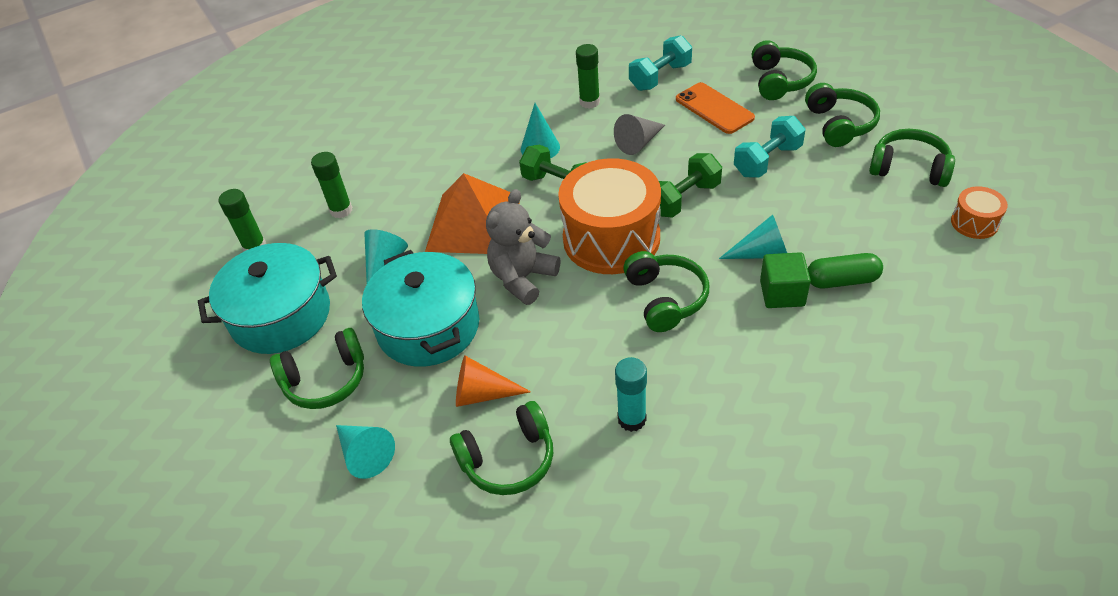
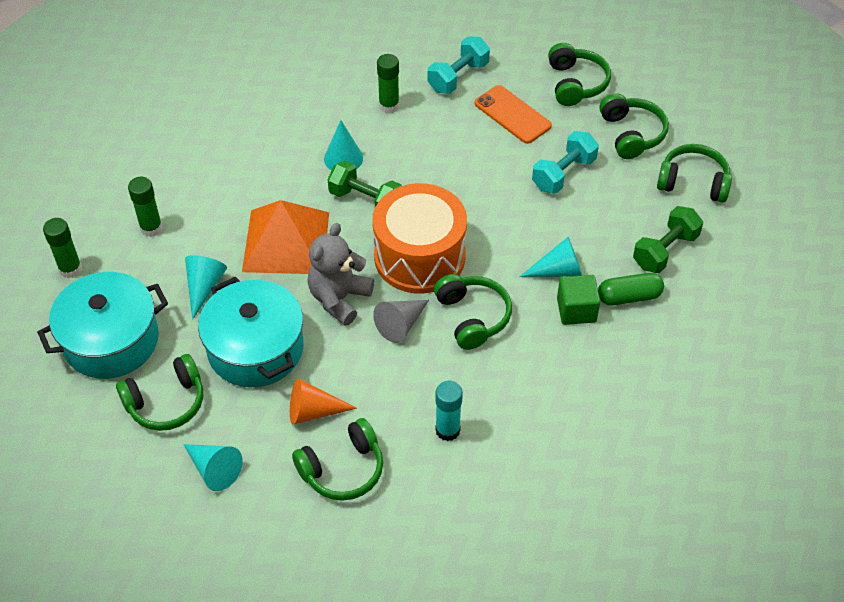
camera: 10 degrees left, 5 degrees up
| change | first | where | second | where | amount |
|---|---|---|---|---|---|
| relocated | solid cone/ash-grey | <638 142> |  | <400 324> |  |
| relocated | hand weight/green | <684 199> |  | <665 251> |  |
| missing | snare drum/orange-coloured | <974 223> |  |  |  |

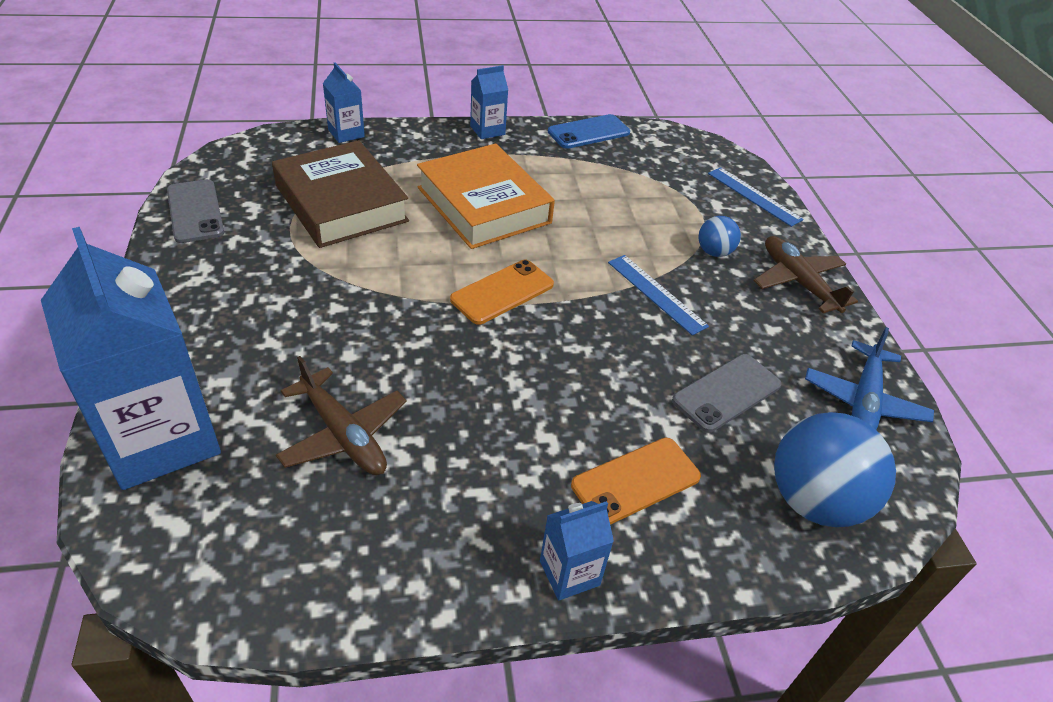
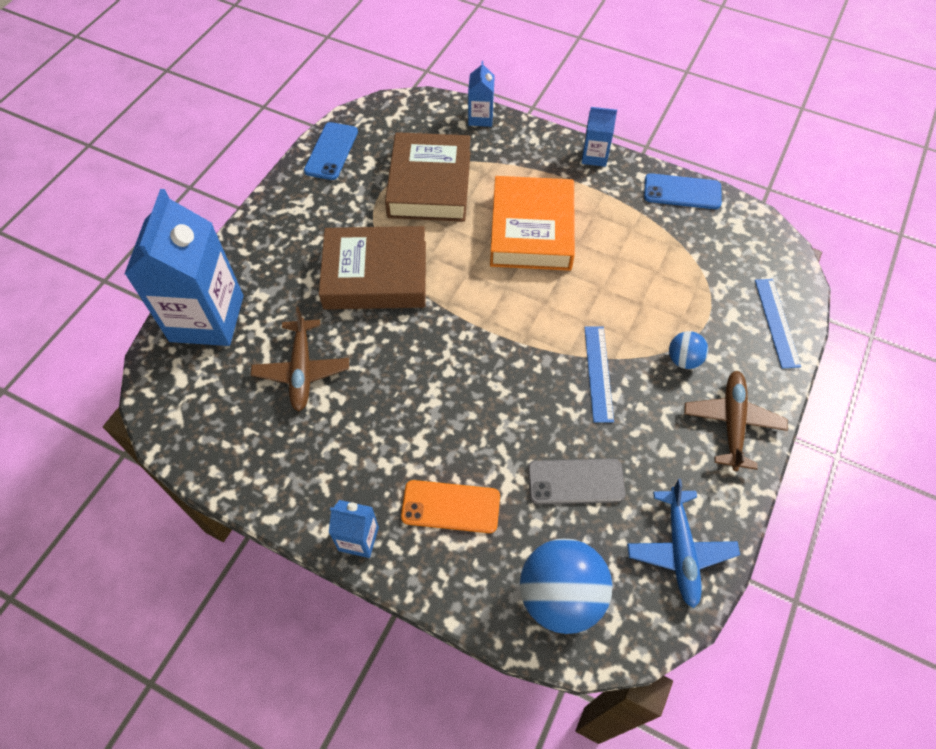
camera: 40 degrees right, 15 degrees up
| change | first | where | second | where | amount |
|---|---|---|---|---|---|
| colour | smartphone/ash-grey | <195 211> | smartphone/blue | <331 151> |  |
| missing | smartphone/orange-coloured | <502 292> |  |  |  |
| spun | plane/blue | <863 401> |  | <680 550> | 60 degrees counterclockwise |
| appeared |  |  | book/dark brown | <375 275> |  |

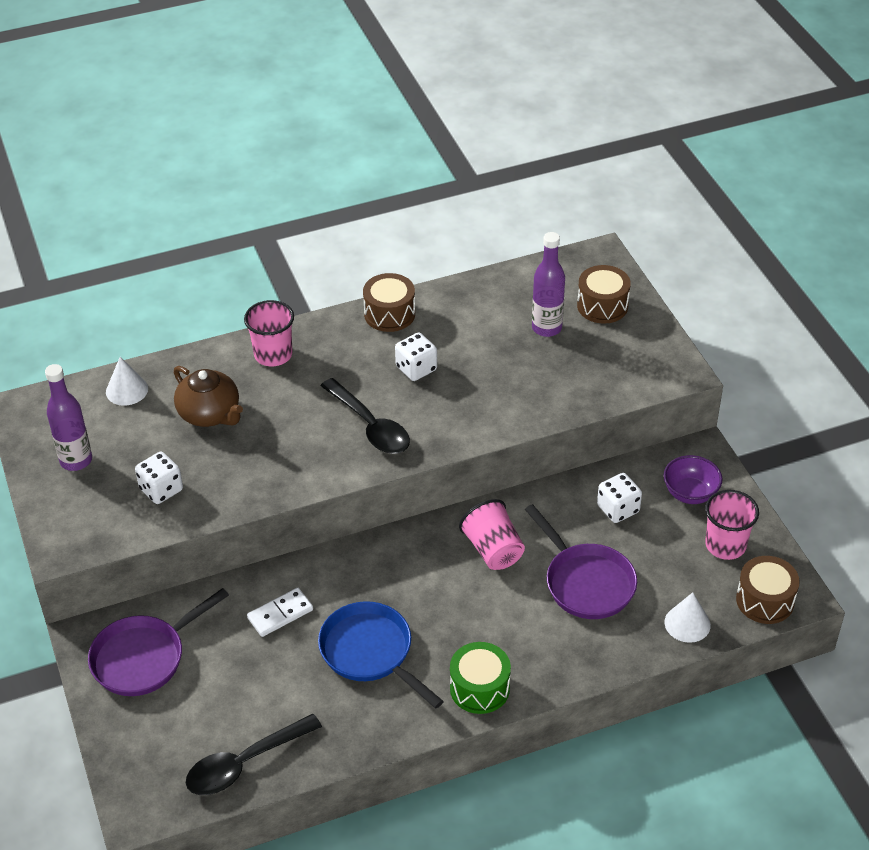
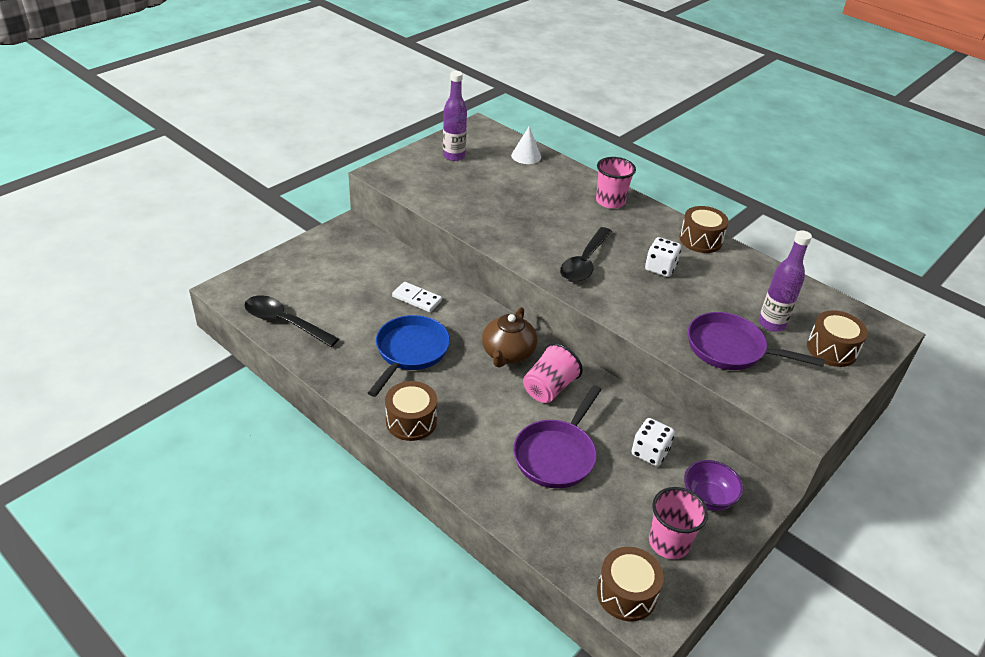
camera: 60 degrees right, 5 degrees down
| change | first | where | second | where | amount |
|---|---|---|---|---|---|
| relocated | china teapot/dark brown | <210 414> |  | <508 354> |  |
| missing | die/pure white | <161 489> |  |  |  |
| relocated | frying pan/royal purple | <144 658> |  | <730 349> |  |
| missing | solid cone/pure white | <687 623> |  |  |  |
| colour | snare drum/green | <479 688> | snare drum/dark brown | <411 421> |  |

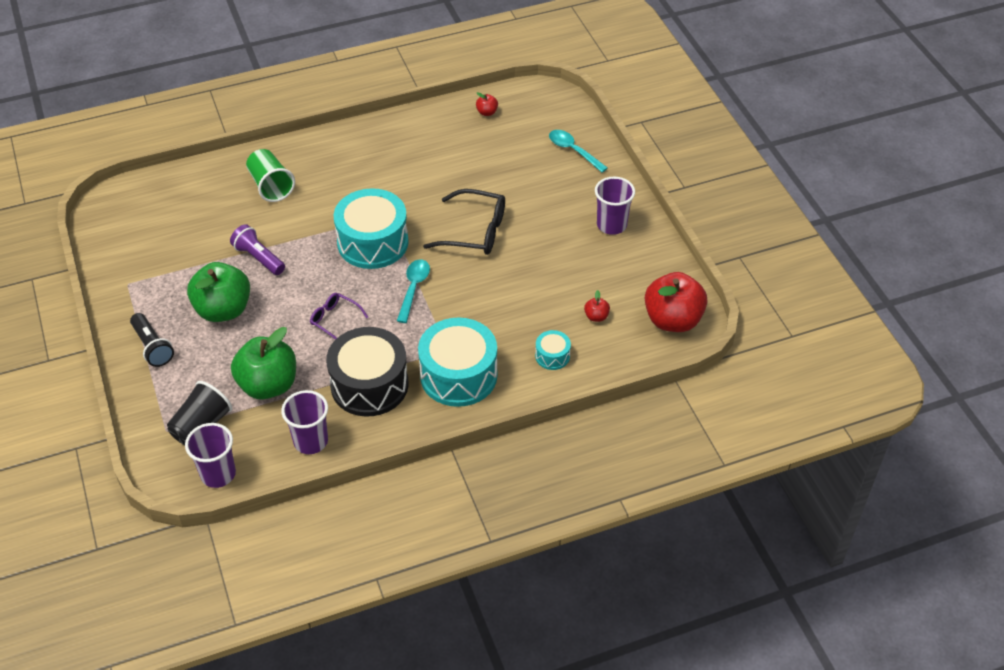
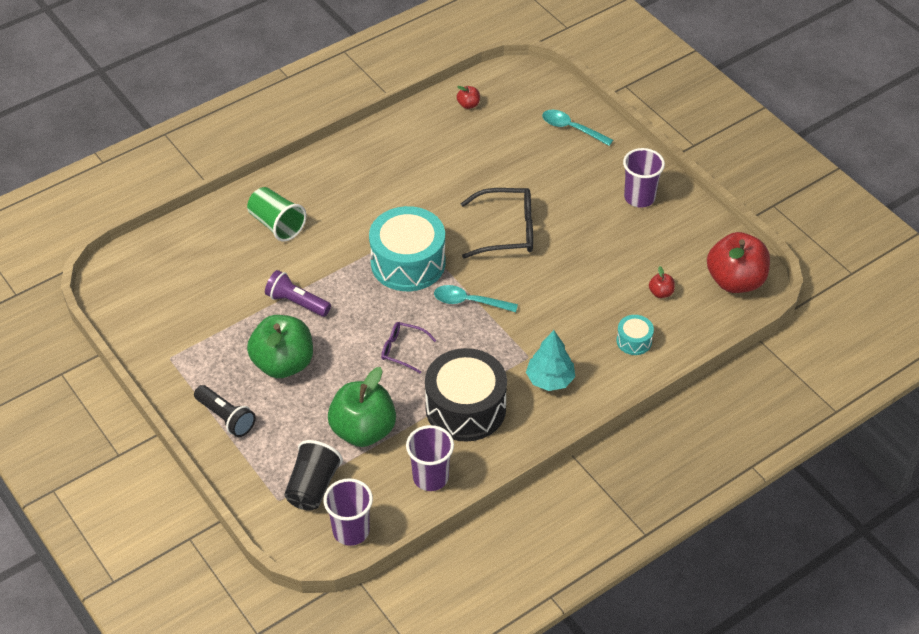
camera: 15 degrees left, 0 degrees up
| change | first | where | second | where | amount |
|---|---|---|---|---|---|
| spun | tablespoon/teal | <413 288> |  | <469 302> | 75 degrees counterclockwise |
| exchanged | snare drum/teal | <458 375> | toy tree/teal | <550 379> |  |

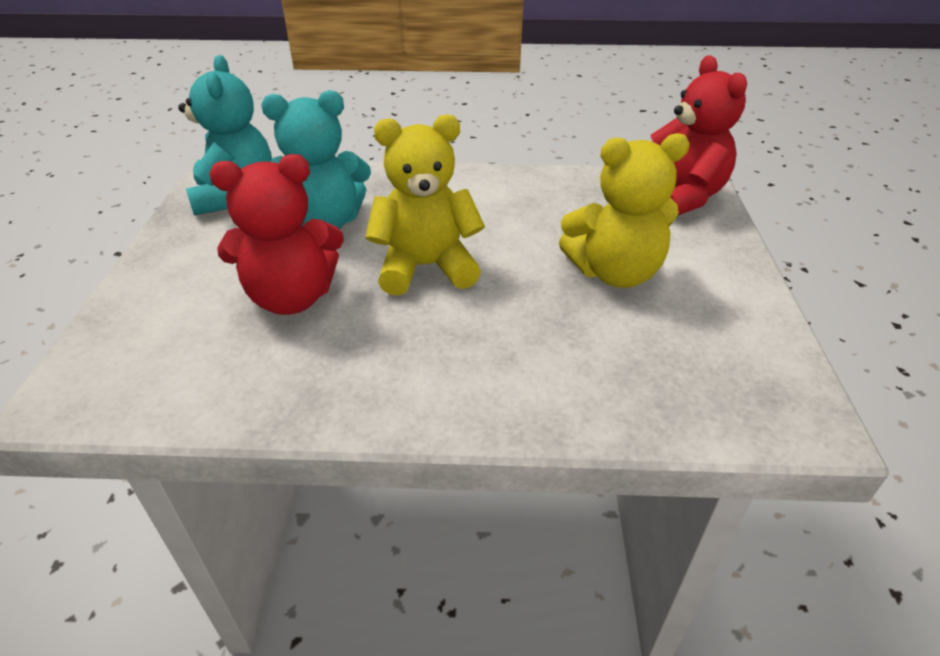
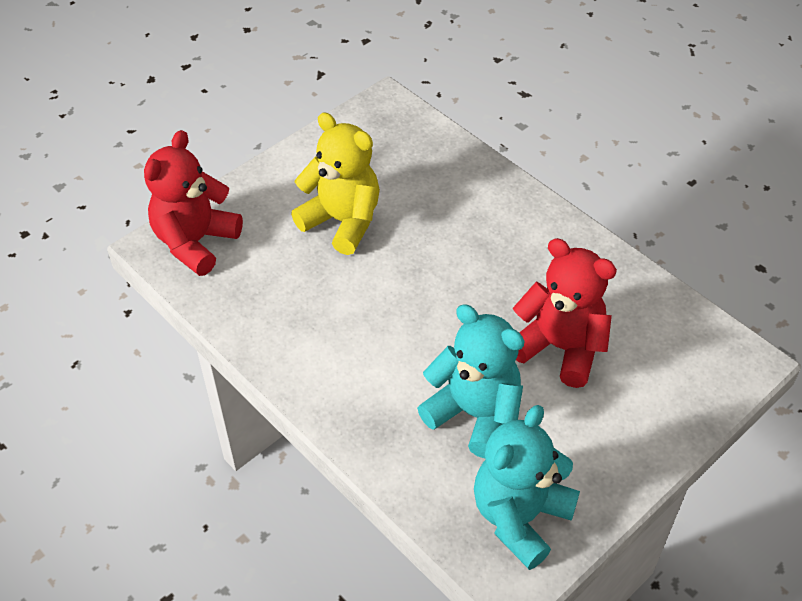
camera: 135 degrees left, 10 degrees up
| change | first | where | second | where | amount |
|---|---|---|---|---|---|
| missing | teddy/yellow | <426 267> |  |  |  |

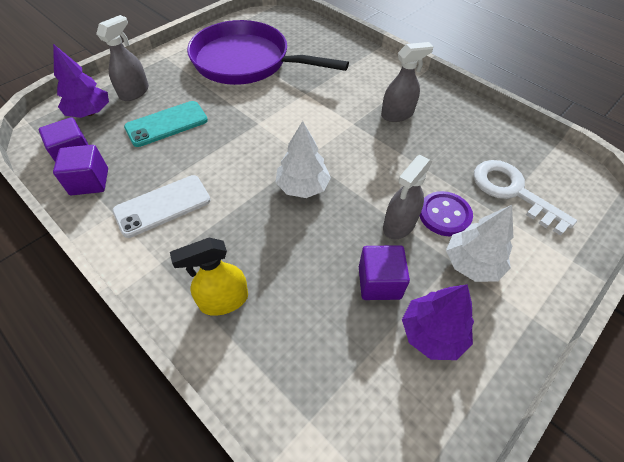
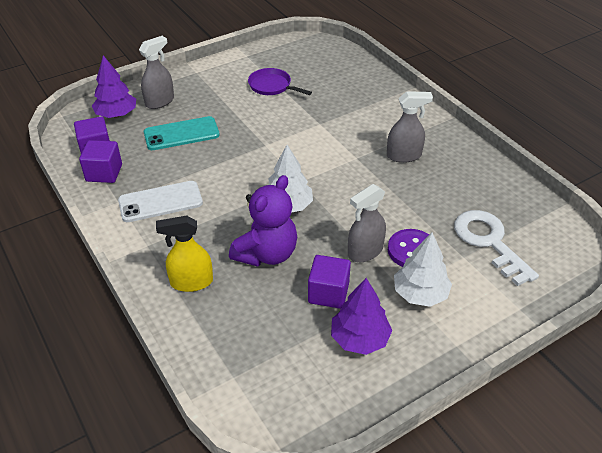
camera: 15 degrees right, 10 degrees down
| change | first | where | second | where | amount |
|---|---|---|---|---|---|
| size | frying pan/royal purple | <246 62> |  | <272 86> | x0.44 |
| appeared |  |  | teddy/royal purple | <267 254> |  |

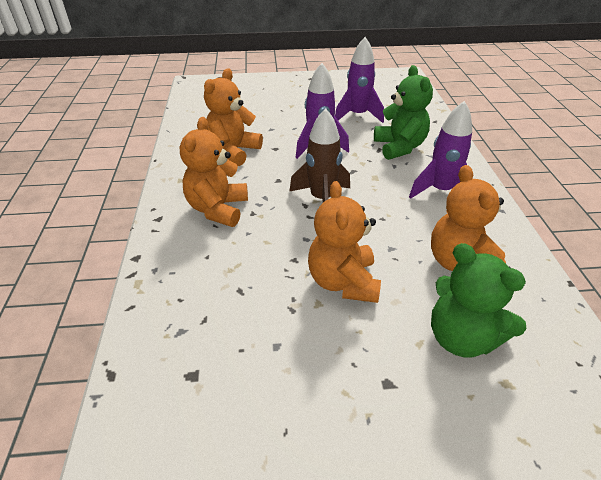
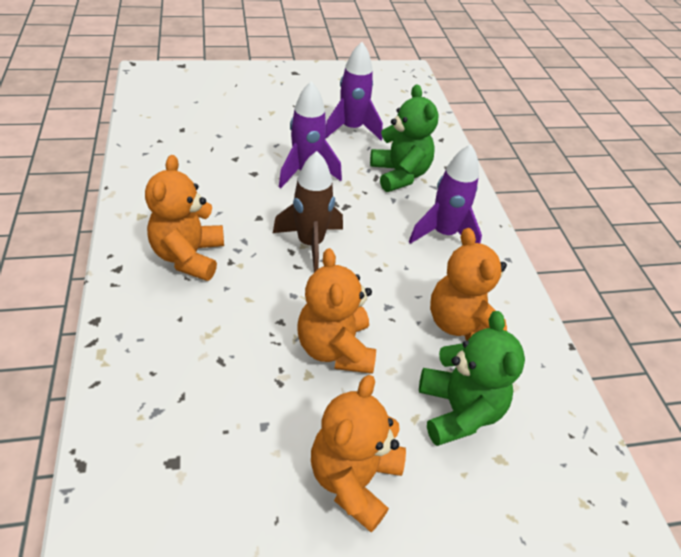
camera: 10 degrees left, 5 degrees up
| change | first | where | second | where | amount |
|---|---|---|---|---|---|
| relocated | teddy/orange-coloured | <233 151> |  | <354 478> |  |
| spun | teddy/green | <461 337> |  | <458 410> | 135 degrees counterclockwise |

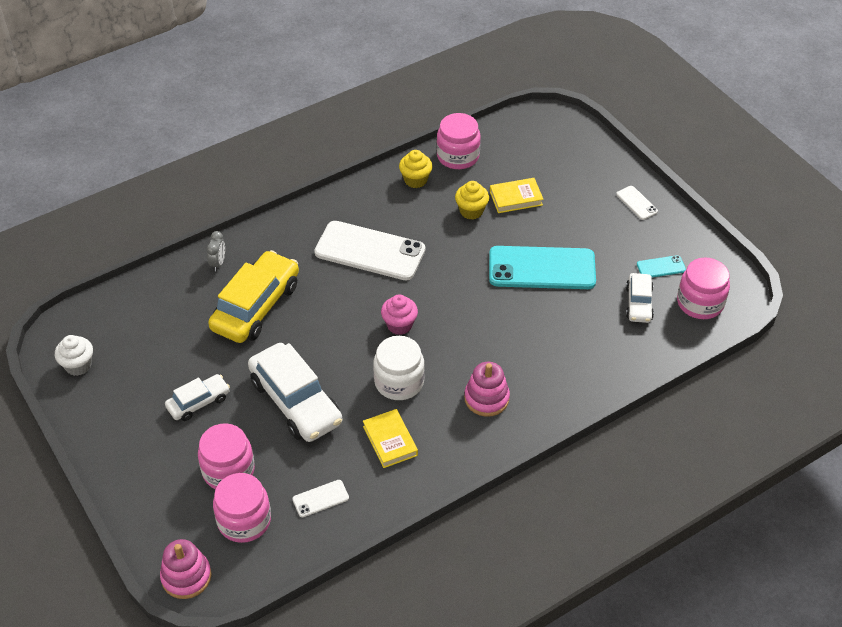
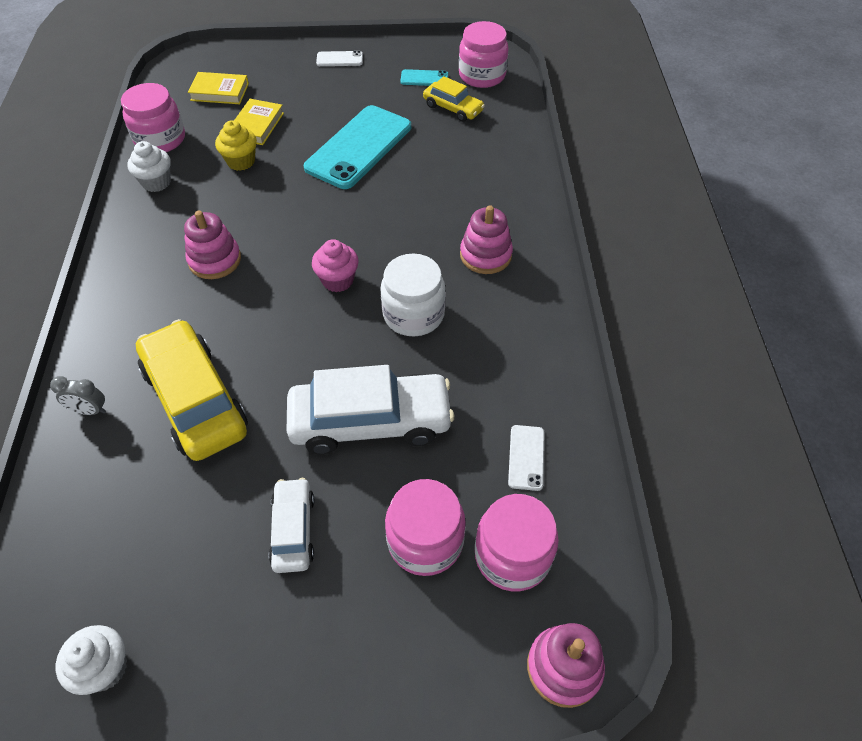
camera: 60 degrees left, 5 degrees up
| change | first | where | second | where | amount |
|---|---|---|---|---|---|
| colour | muffin/yellow | <415 180> | muffin/pure white | <156 182> |  |
| exchanged | smartphone/pure white | <370 251> | stacking toy/pink | <215 260> |  |
| spun | clock/ash-grey | <218 263> |  | <90 410> | 150 degrees clockwise |
| spun | smartphone/teal | <661 267> |  | <424 78> | 75 degrees clockwise |
| colour | car/pure white | <638 303> | car/yellow | <453 108> |  |
| relocated | book/yellow | <390 441> |  | <219 92> |  |

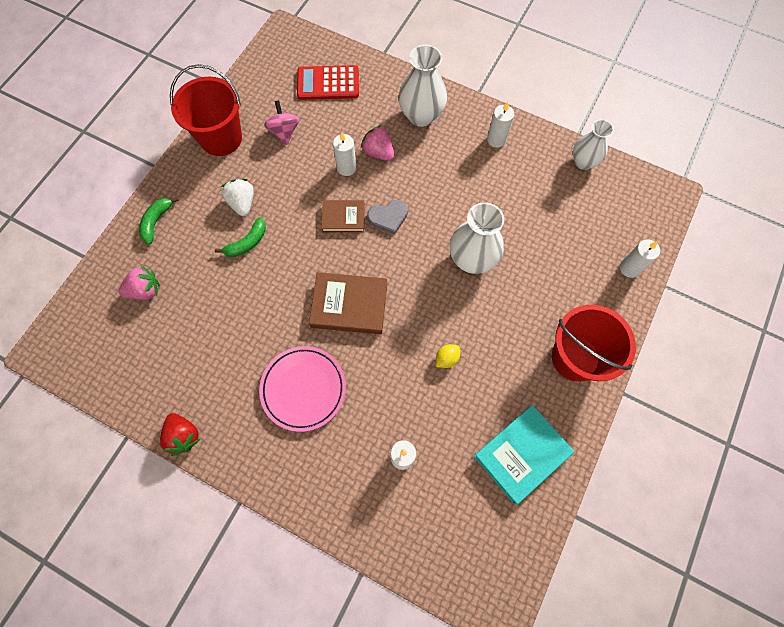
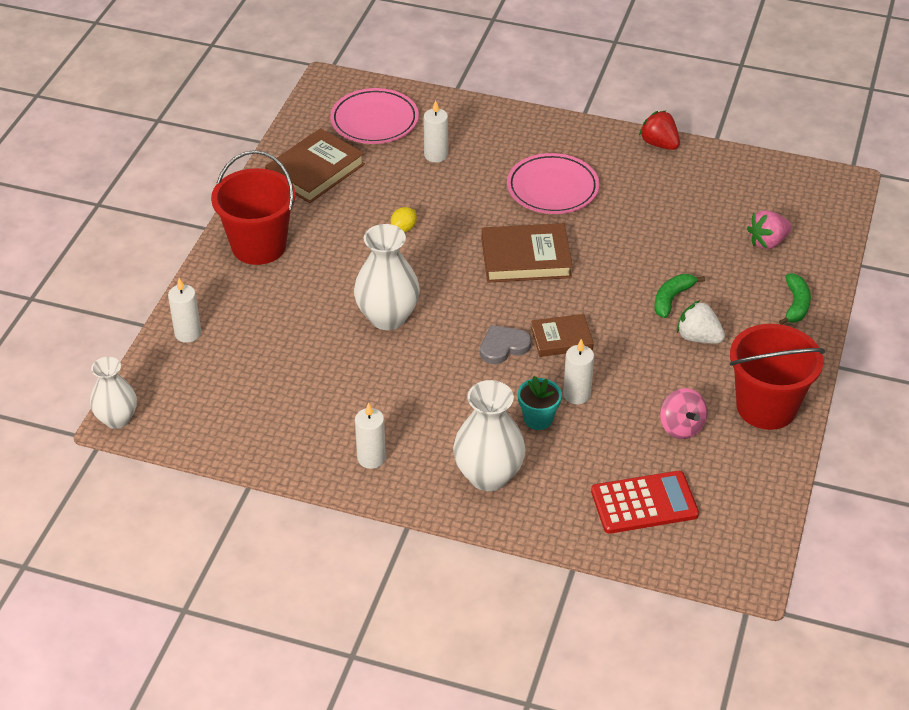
camera: 170 degrees right, 25 degrees down
| change | first | where | second | where | amount |
|---|---|---|---|---|---|
| relocated | tall vase/pure white | <583 162> |  | <117 419> |  |
| exchanged | berry/pink | <378 152> | plant pot/teal | <538 419> |  |
| spun | berry/pure white | <242 203> |  | <698 337> | 150 degrees clockwise |
| colour | book/teal | <522 454> | book/dark brown | <315 170> |  |
| appeared |  |  | plate/pink | <374 121> |  |

